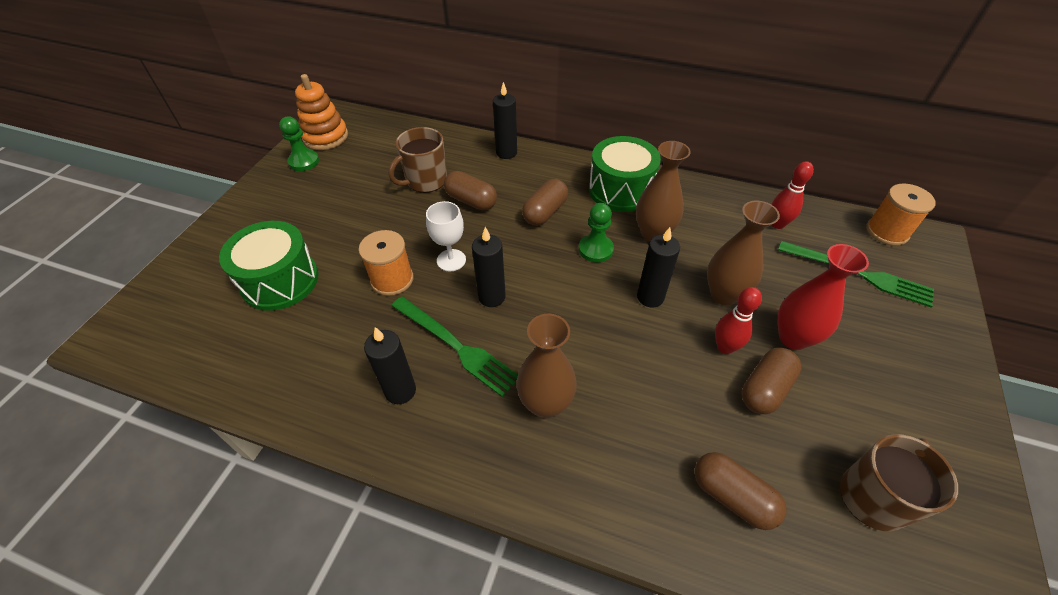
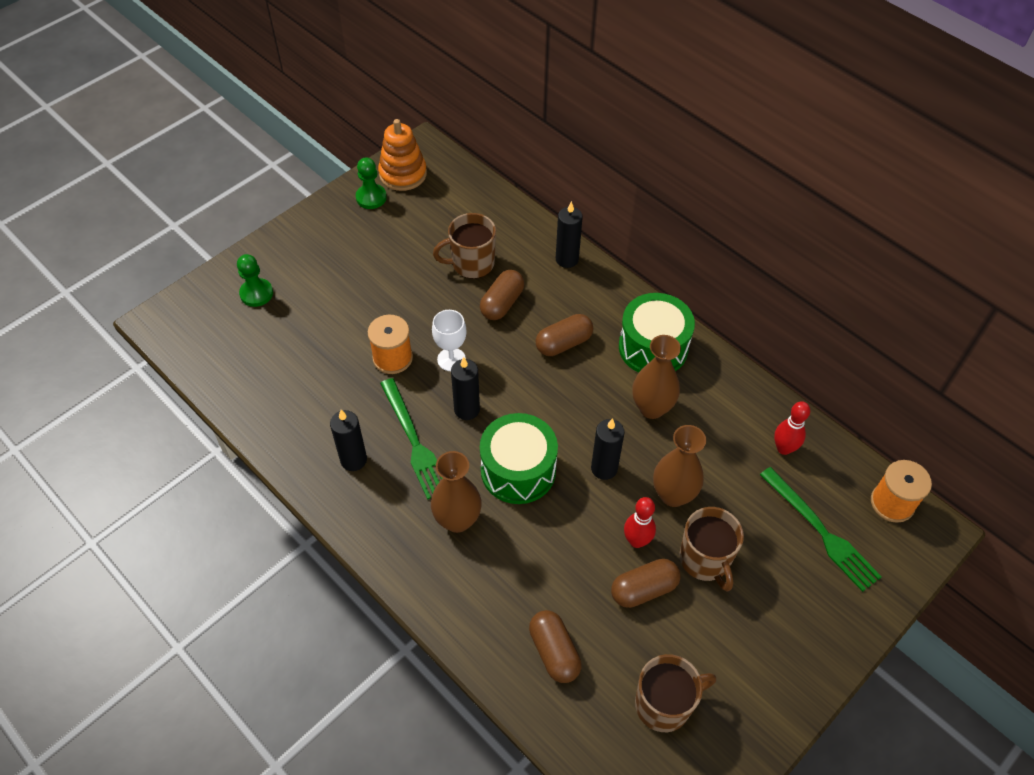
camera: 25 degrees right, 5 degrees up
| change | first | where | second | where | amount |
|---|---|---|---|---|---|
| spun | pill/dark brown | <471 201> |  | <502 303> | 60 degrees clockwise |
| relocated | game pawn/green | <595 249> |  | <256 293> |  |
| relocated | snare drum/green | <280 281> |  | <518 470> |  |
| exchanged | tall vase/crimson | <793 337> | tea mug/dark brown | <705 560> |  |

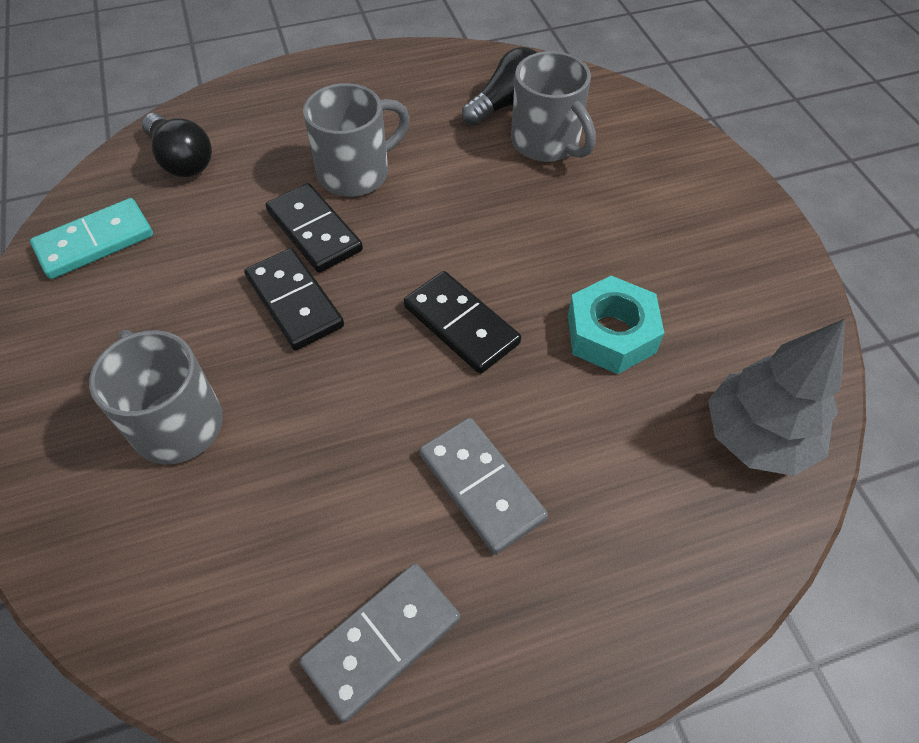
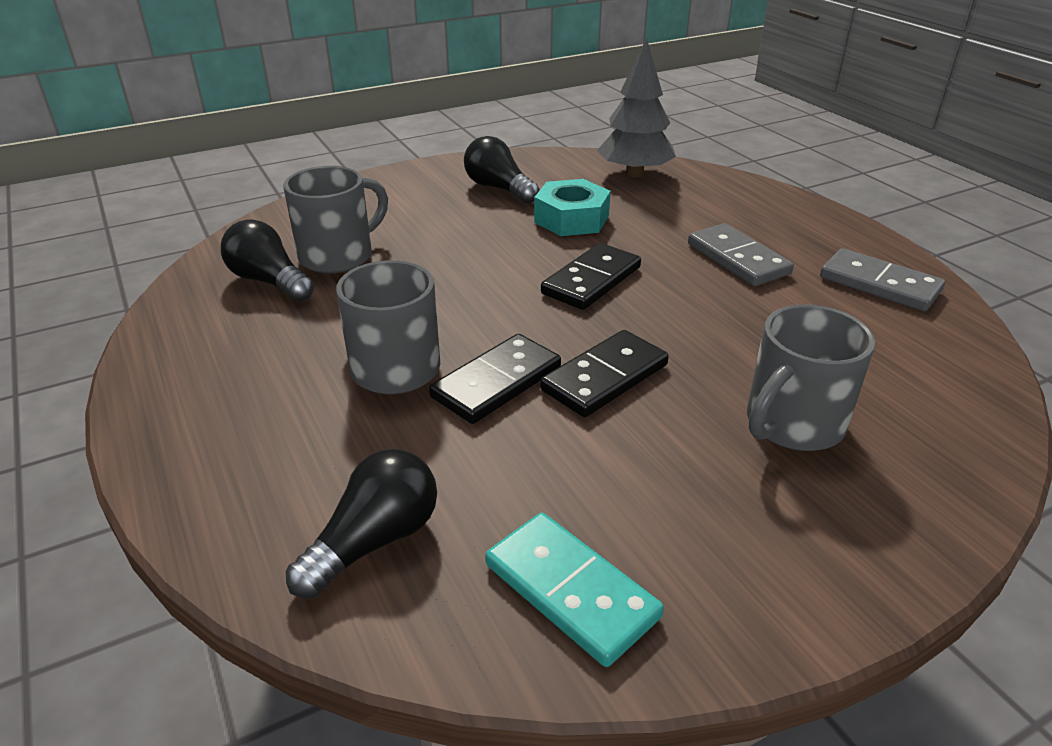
camera: 100 degrees left, 20 degrees down
| change | first | where | second | where | amount |
|---|---|---|---|---|---|
| spun | domino/ash-grey | <481 486> |  | <737 259> | 75 degrees counterclockwise |
| appeared |  |  | light bulb/ebony | <499 188> |  |

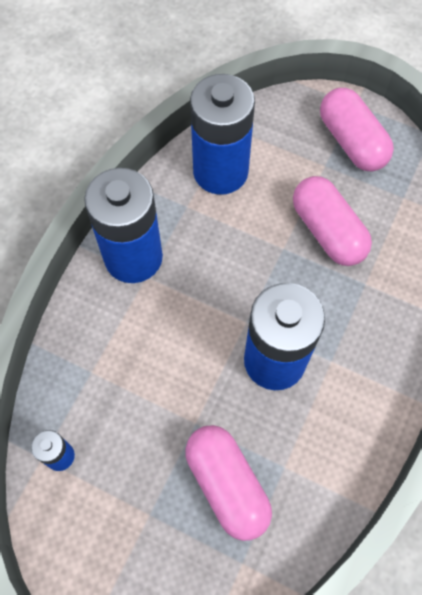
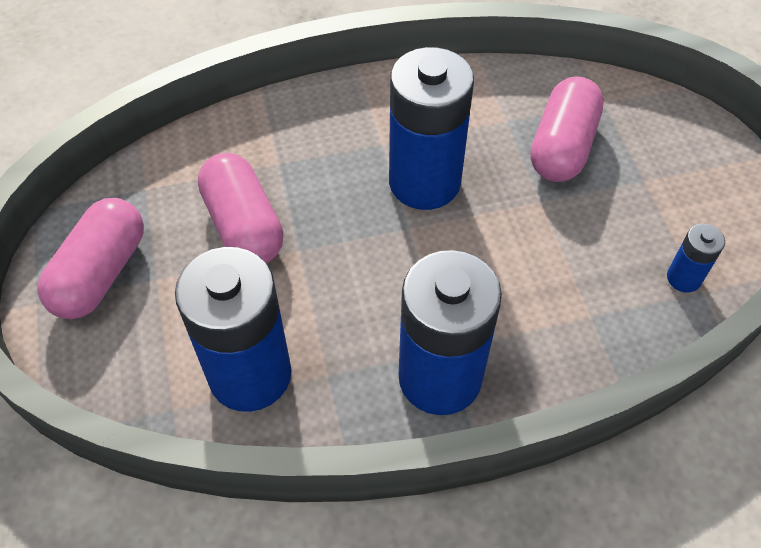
camera: 130 degrees left, 10 degrees down
| change | first | where | second | where | amount |
|---|---|---|---|---|---|
| spun | pill/pink | <327 231> |  | <244 225> | 45 degrees counterclockwise |

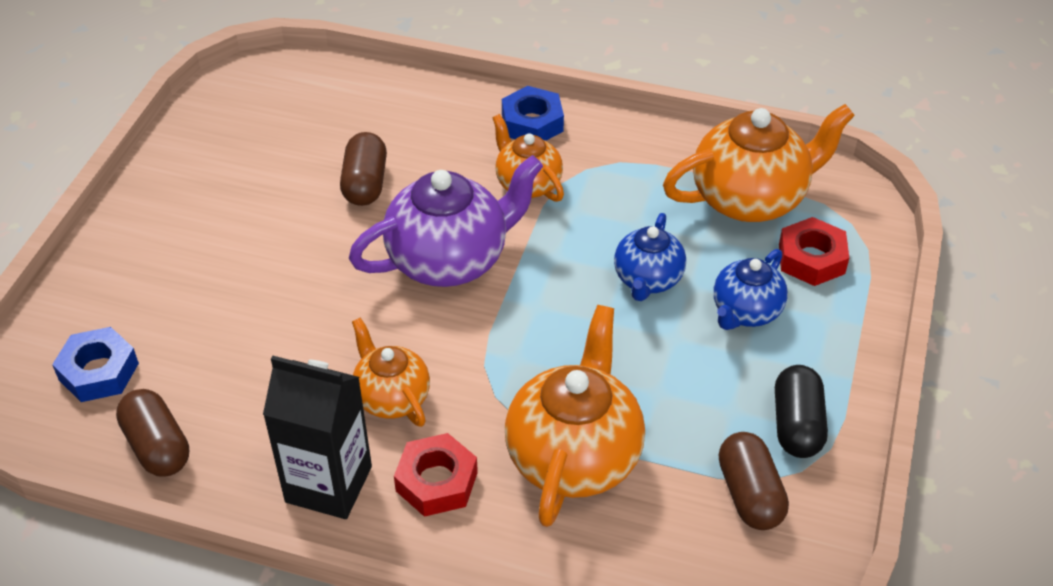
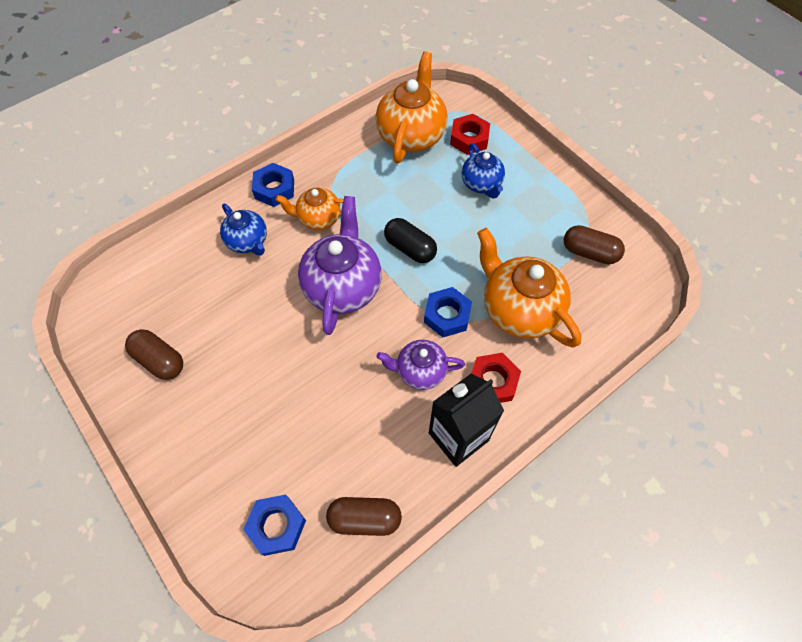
camera: 55 degrees left, 15 degrees up
| change | first | where | second | where | amount |
|---|---|---|---|---|---|
| relocated | pill/dark brown | <365 183> |  | <160 360> |  |
| relocated | china teapot/blue | <647 280> |  | <248 241> |  |
| colour | china teapot/orange-coloured | <391 397> | china teapot/royal purple | <420 371> |  |
| relocated | pill/ebony | <797 425> |  | <410 248> |  |
| appeared |  |  | hexagon nut/blue | <447 315> |  |

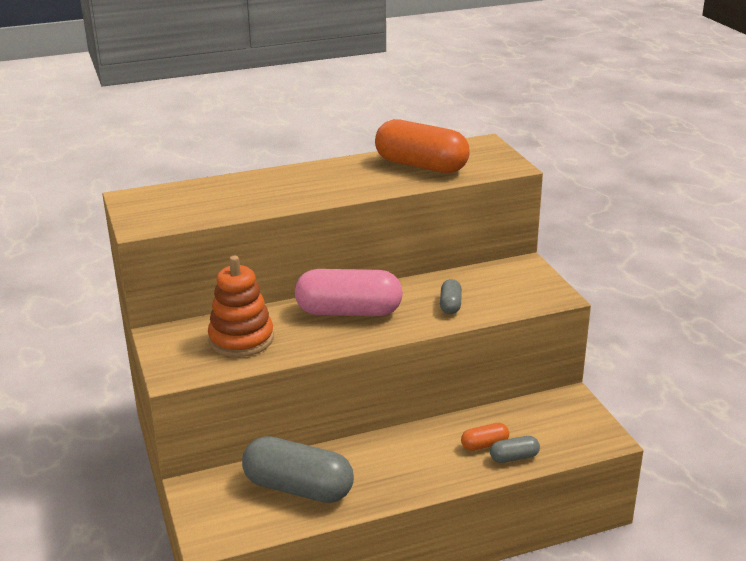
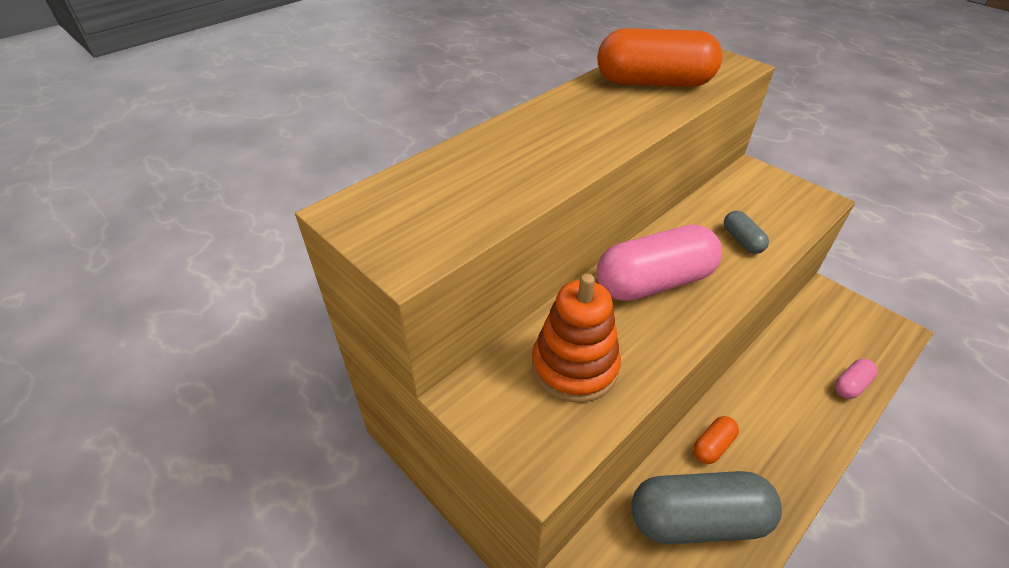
camera: 25 degrees left, 15 degrees up
| change | first | where | second | where | amount |
|---|---|---|---|---|---|
| relocated | pill/orange-coloured | <484 445> |  | <712 446> |  |
| colour | pill/ash-grey | <514 457> | pill/pink | <851 385> |  |

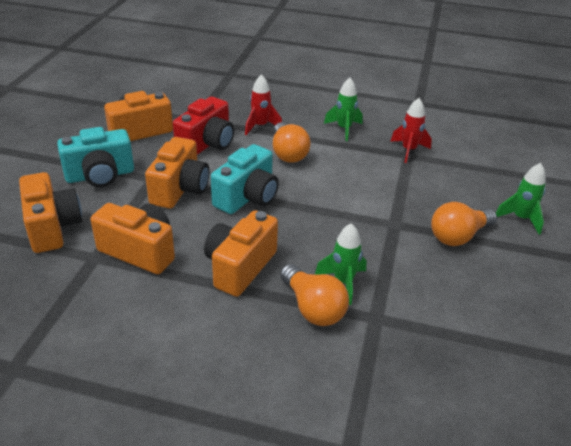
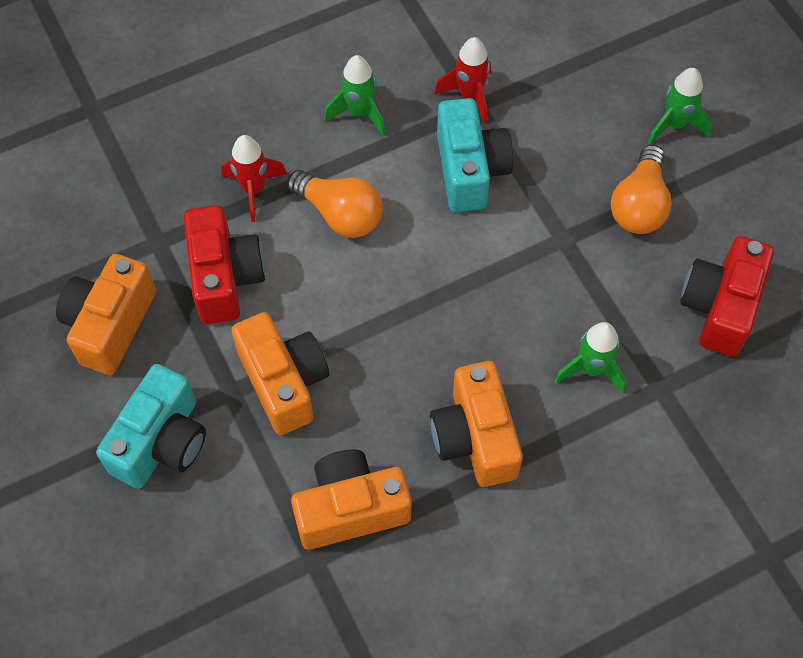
camera: 40 degrees left, 25 degrees up
| change | first | where | second | where | amount |
|---|---|---|---|---|---|
| relocated | compact camera/teal | <247 197> |  | <470 170> |  |
| missing | compact camera/orange-coloured | <52 227> |  |  |  |
| missing | light bulb/orange-coloured | <313 308> |  |  |  |
| appeared |  |  | compact camera/crimson | <719 307> |  |

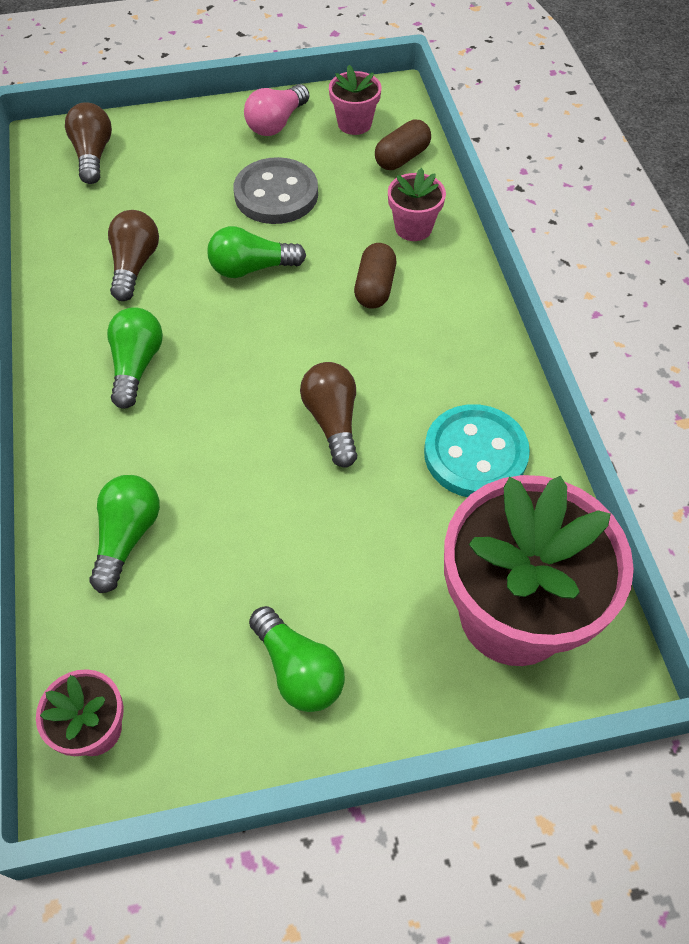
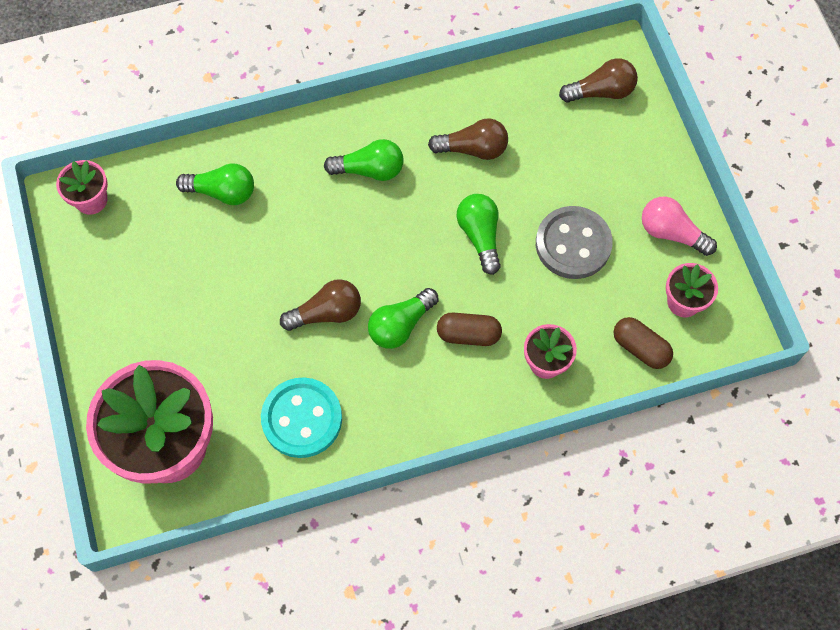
camera: 85 degrees right, 10 degrees up
| change | first | where | second | where | amount |
|---|---|---|---|---|---|
| relocated | light bulb/green | <298 670> |  | <400 325> |  |

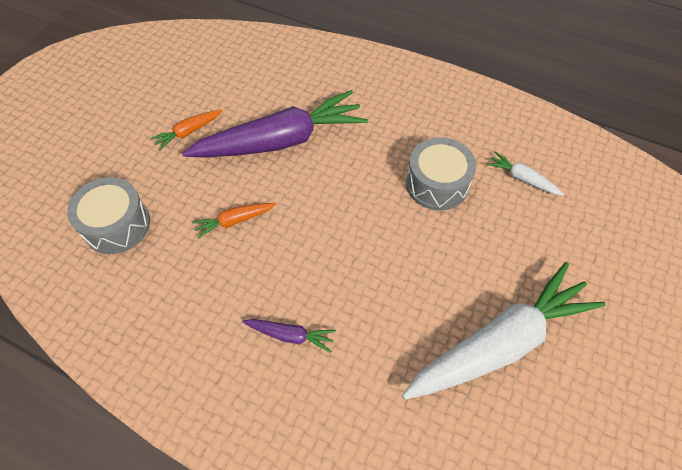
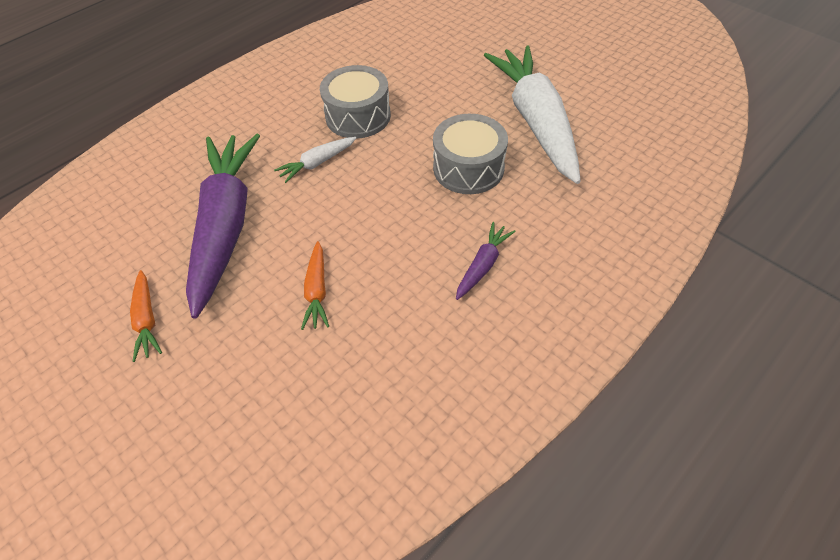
camera: 70 degrees left, 5 degrees down
| change | first | where | second | where | amount |
|---|---|---|---|---|---|
| relocated | carrot/pure white | <522 179> |  | <317 163> |  |
| relocated | snare drum/ash-grey | <117 225> |  | <468 168> |  |

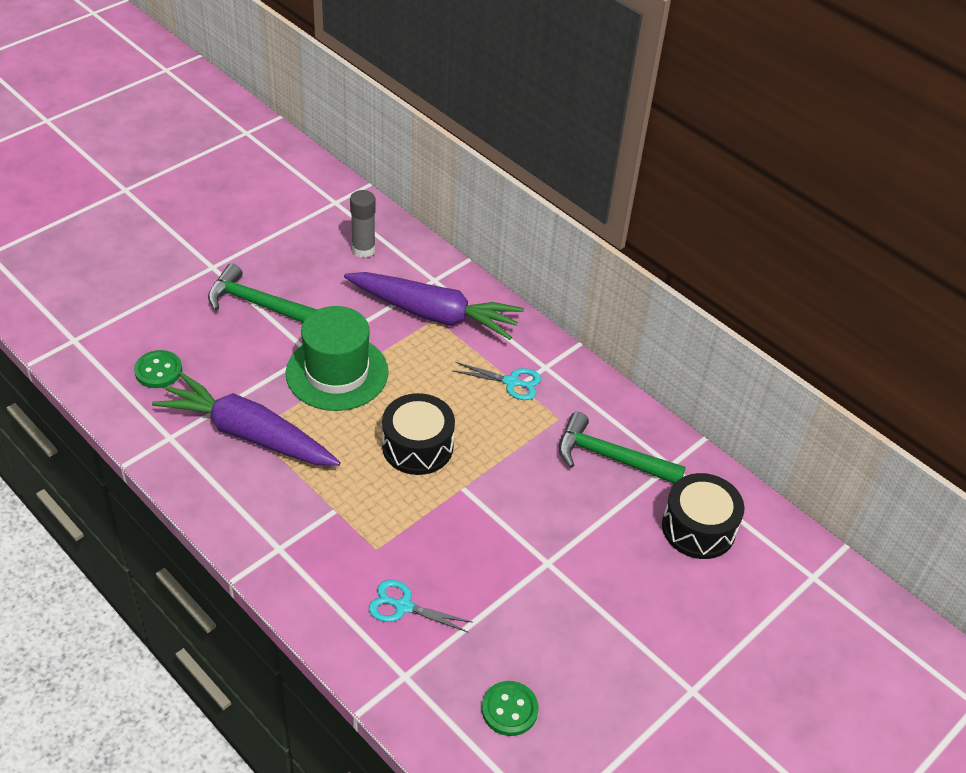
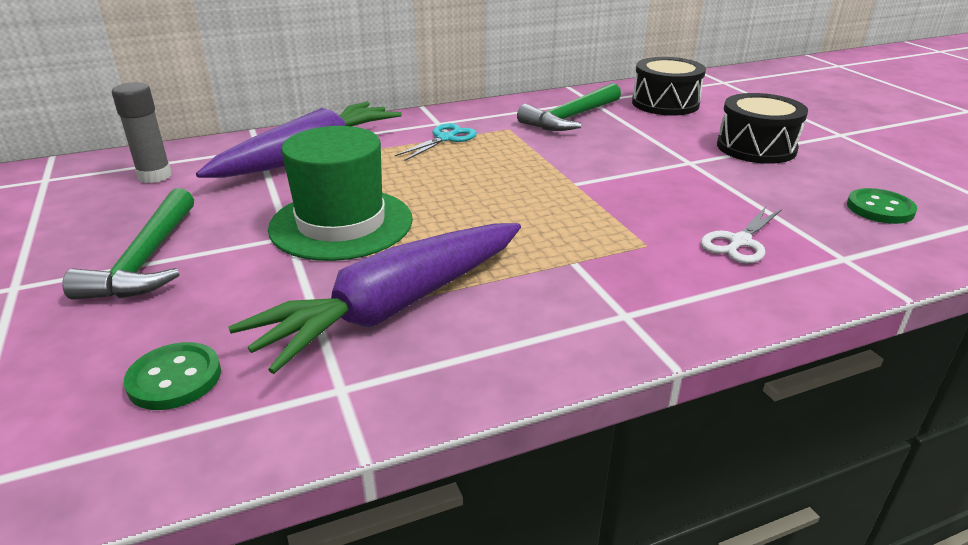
camera: 65 degrees left, 15 degrees down
| change | first | where | second | where | amount |
|---|---|---|---|---|---|
| spun | claw hammer/green | <257 303> |  | <146 261> | 45 degrees counterclockwise |
| relocated | snare drum/ebony | <417 446> |  | <756 148> |  |
| colour | pair of scissors/teal | <403 606> | pair of scissors/pure white | <739 242> |  |

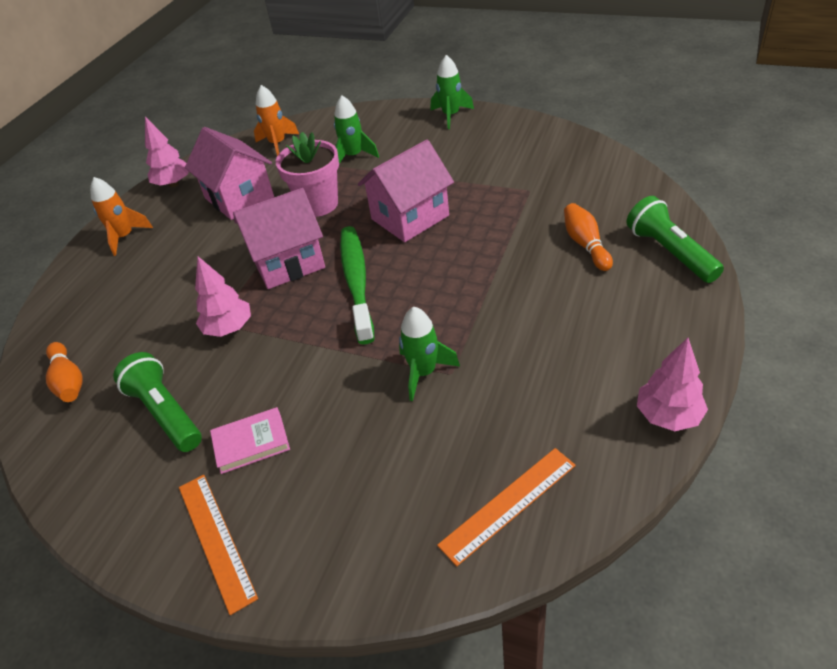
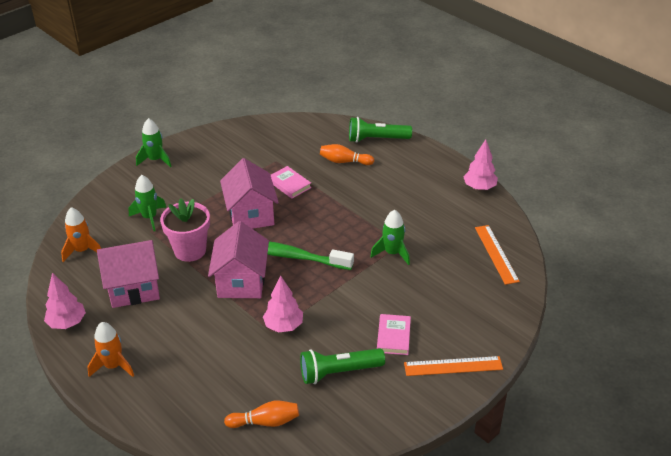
camera: 70 degrees left, 5 degrees down
| change | first | where | second | where | amount |
|---|---|---|---|---|---|
| appeared |  |  | book/pink | <289 184> |  |

